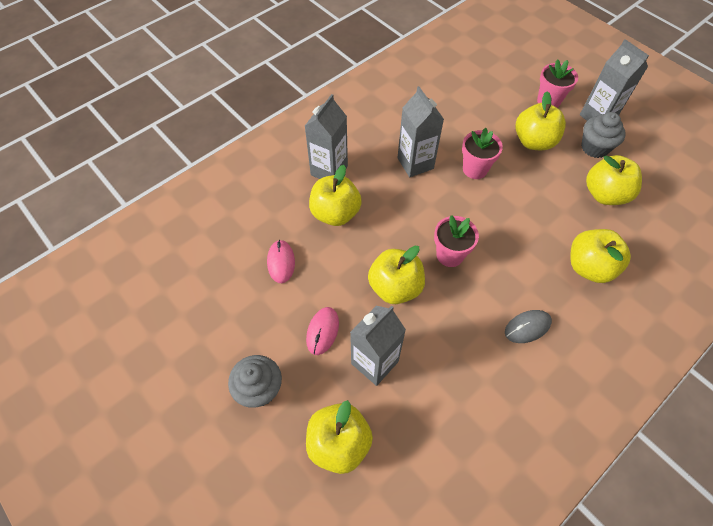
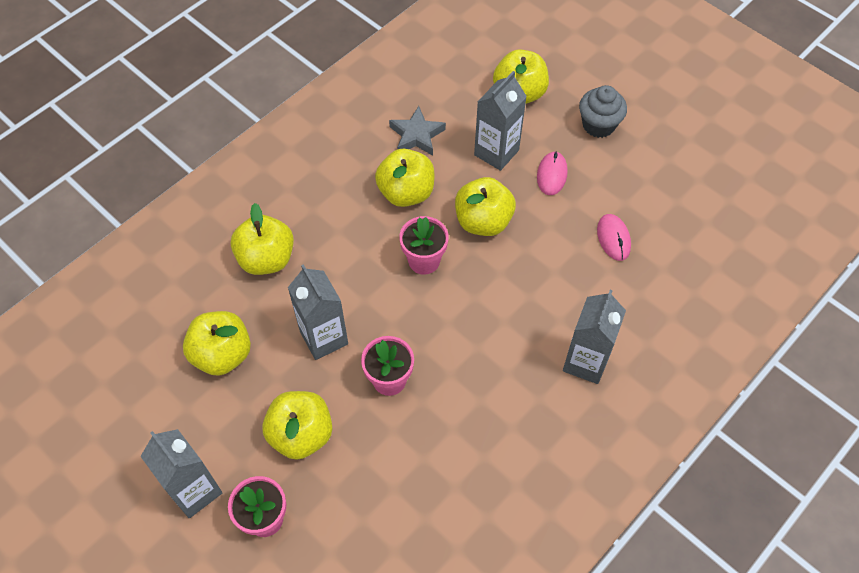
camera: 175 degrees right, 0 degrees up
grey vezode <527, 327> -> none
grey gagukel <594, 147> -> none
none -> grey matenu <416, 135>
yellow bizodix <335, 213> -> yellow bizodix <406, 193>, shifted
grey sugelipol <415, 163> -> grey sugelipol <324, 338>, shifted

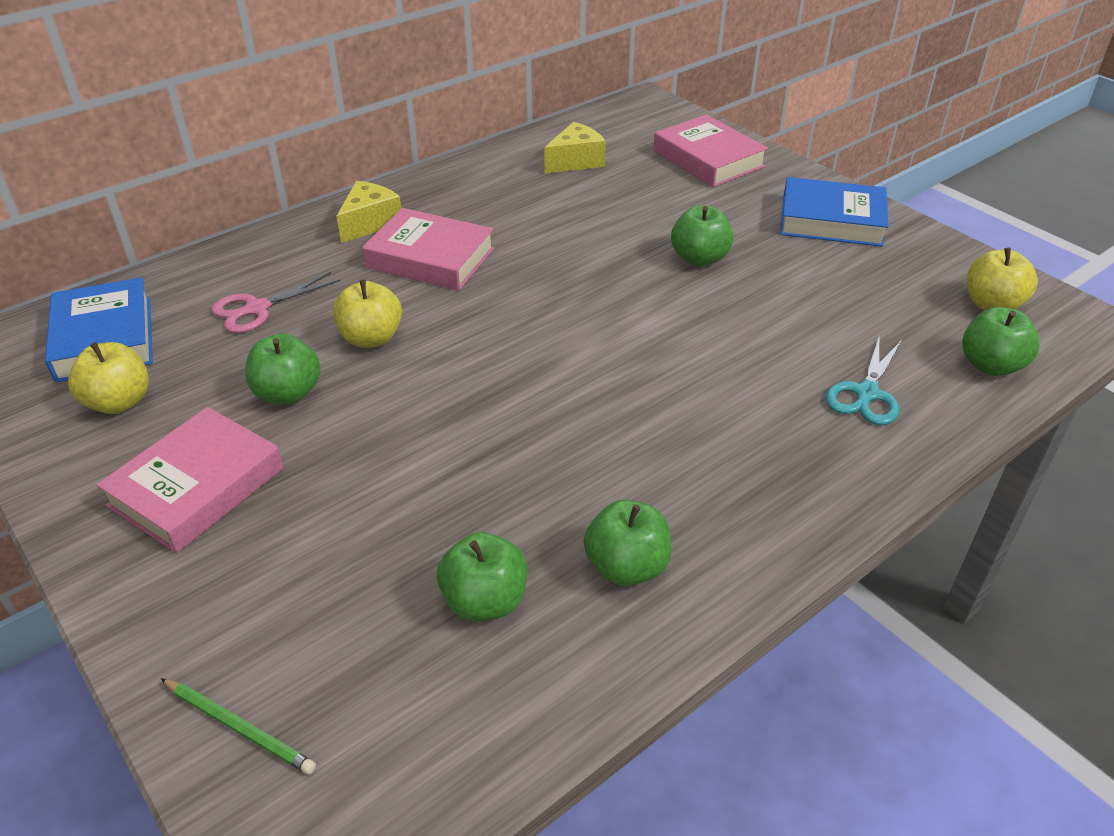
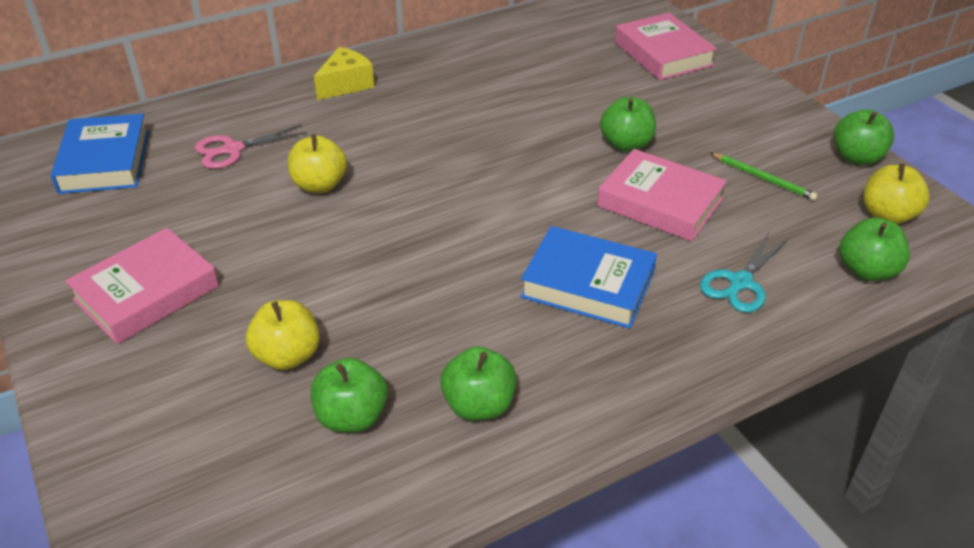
camera: 10 degrees right, 0 degrees up
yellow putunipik <576, 161> -> none
yellow bizodix <119, 402> -> yellow bizodix <287, 356>, shifted
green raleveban <239, 727> -> green raleveban <763, 178>, shifted
green bizodix <288, 393> -> green bizodix <856, 158>, shifted
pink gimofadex <430, 258> -> pink gimofadex <660, 202>, shifted
blue gimofadex <831, 220> -> blue gimofadex <588, 284>, shifted

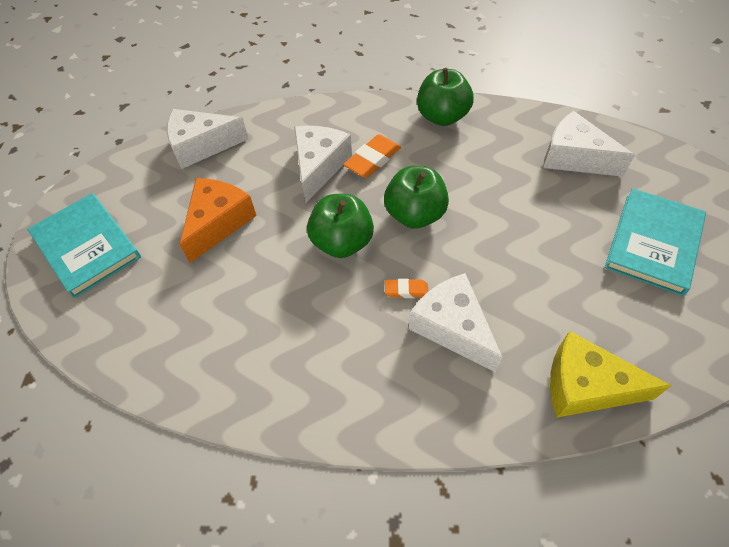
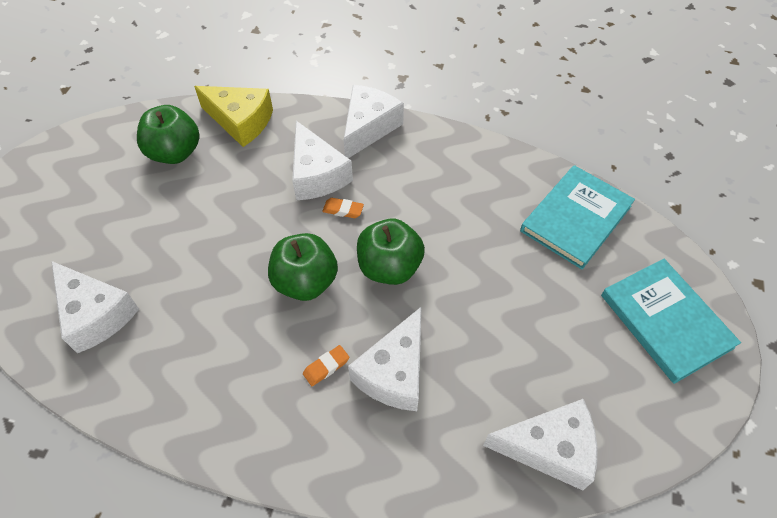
camera: 170 degrees left, 0 degrees up
orange putunipik <218, 223> -> none
none -> white putunipik <368, 128>
green bizodix <442, 117> -> green bizodix <175, 153>, shifted
turquoise gimofadex <653, 243> -> turquoise gimofadex <576, 218>, shifted
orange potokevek <372, 160> -> orange potokevek <326, 367>, x0.58

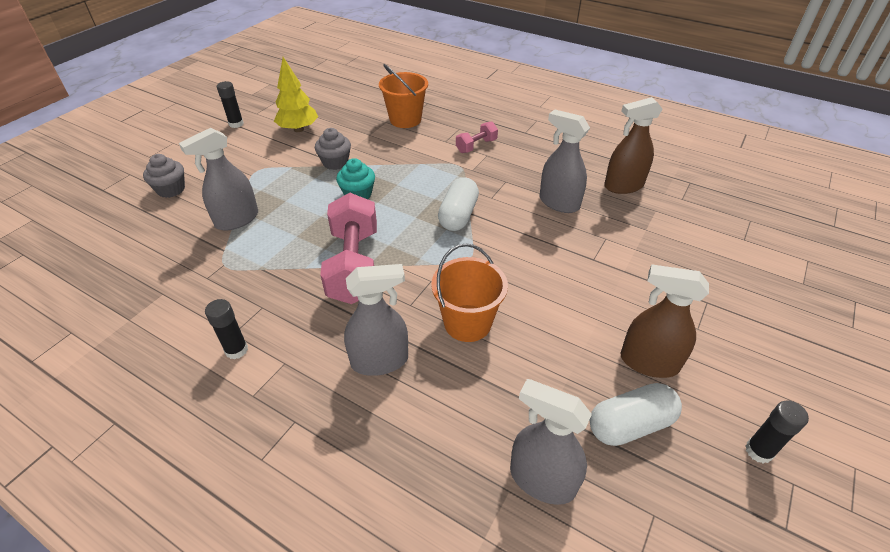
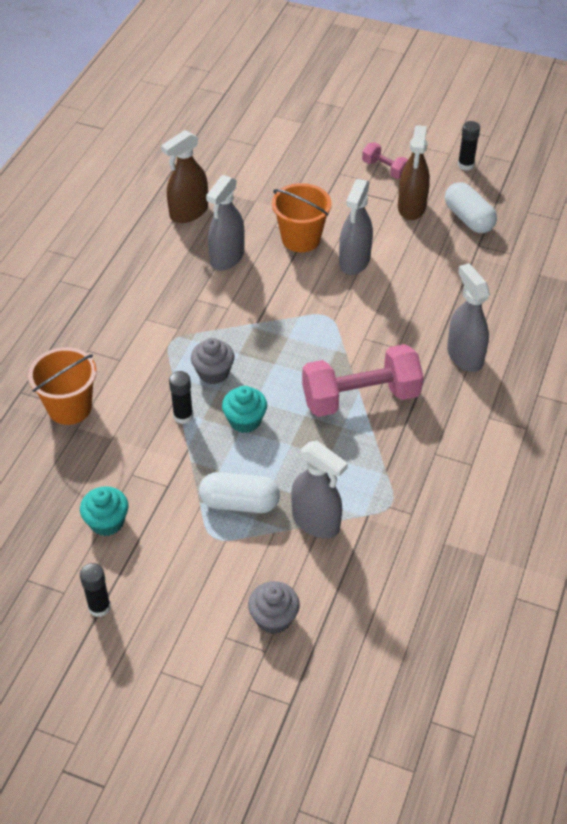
camera: 100 degrees left, 5 degrees up
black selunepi <236, 350> -> black selunepi <183, 416>, shifted
grey gagukel <335, 162> -> grey gagukel <213, 372>, shifted
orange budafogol <467, 323> -> orange budafogol <301, 239>, shifted
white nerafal <458, 215> -> white nerafal <239, 503>, shifted
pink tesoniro <476, 146> -> pink tesoniro <385, 169>, shifted
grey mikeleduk <542, 480> -> grey mikeleduk <354, 261>, shifted
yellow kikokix <298, 129> -> turquoise gagukel <107, 522>
brown mikeleduk <623, 186> -> brown mikeleduk <189, 212>, 75 degrees clockwise

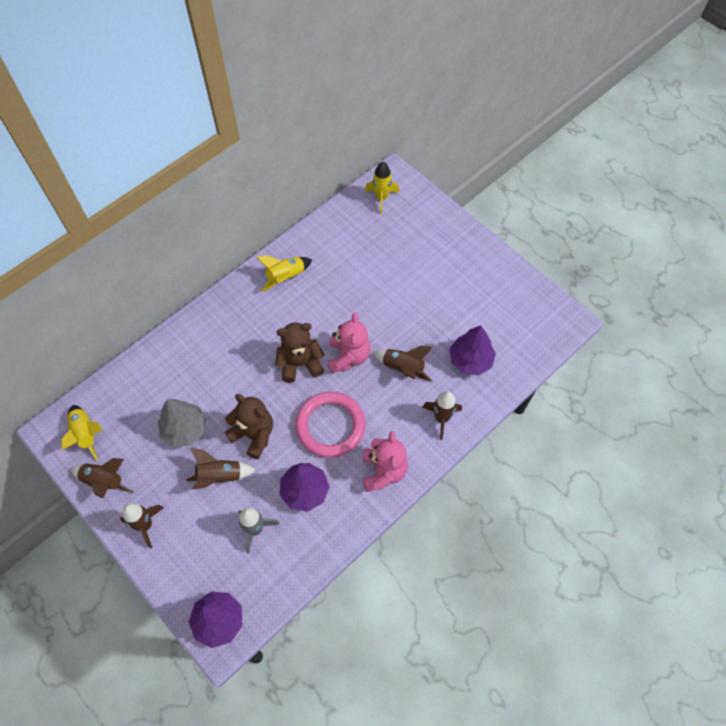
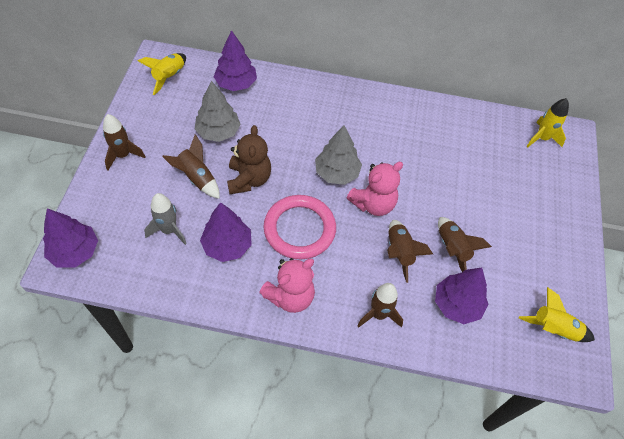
camera: 50 degrees right, 5 degrees down
none -> purple kikokix <236, 83>
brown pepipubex <104, 481> -> brown pepipubex <452, 249>, shifted
yellow pepipubex <286, 277> -> yellow pepipubex <553, 329>, shifted
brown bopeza <300, 363> -> grey kikokix <337, 173>

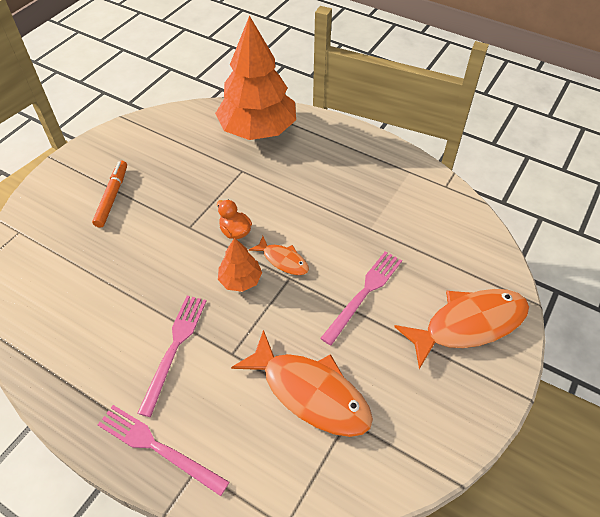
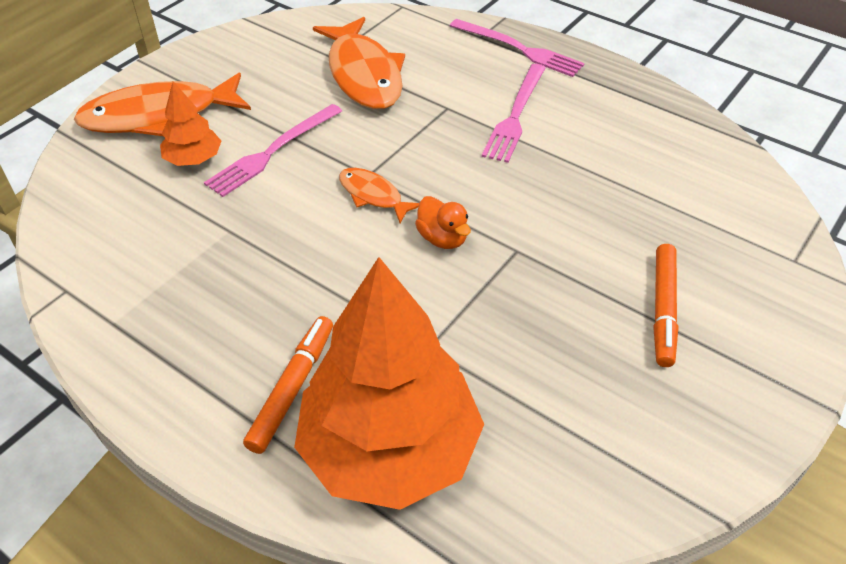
camera: 175 degrees left, 5 degrees down
none -> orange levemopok <292, 388>
orange kikokix <240, 280> -> orange kikokix <194, 159>, shifted
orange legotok <310, 392> -> orange legotok <363, 75>, 150 degrees counterclockwise

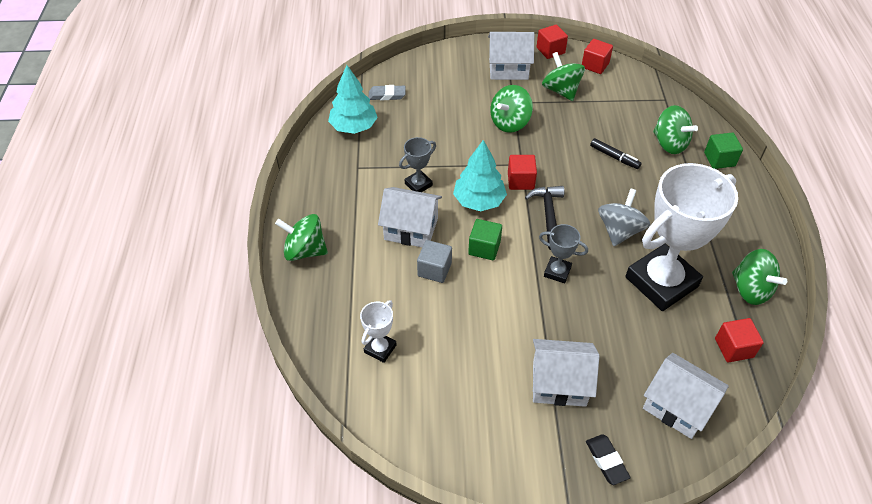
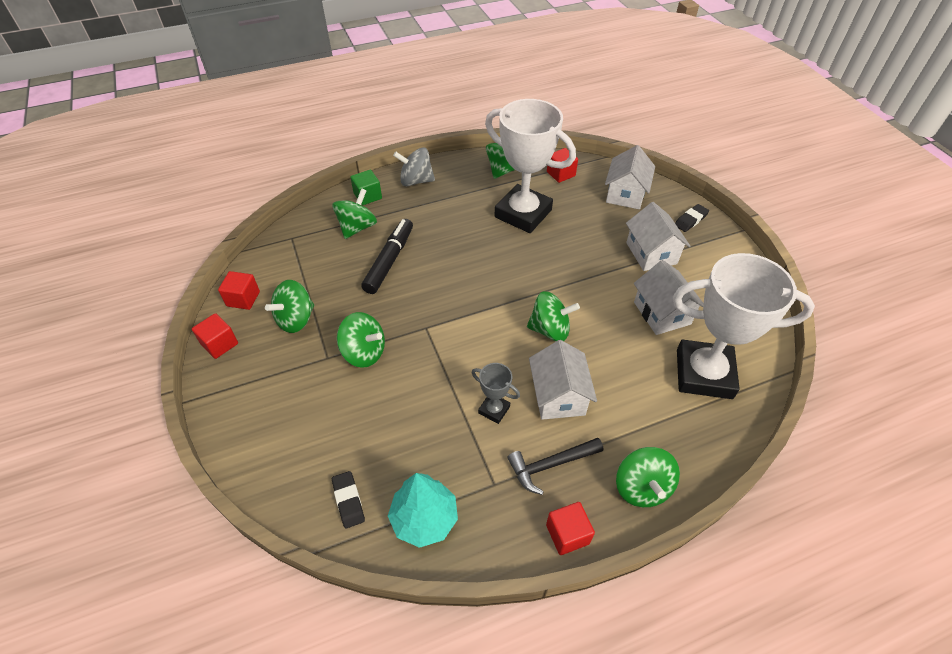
camera: 110 degrees left, 0 degrees up
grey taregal <434, 269> -> none
turquoise kikokix <479, 201> -> none
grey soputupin <557, 272> -> none
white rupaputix <508, 69> -> white rupaputix <662, 313>, shifted
red taregal <520, 181> -> red taregal <567, 534>, shifted
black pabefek <548, 215> -> black pabefek <550, 465>, shifted
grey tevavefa <619, 231> -> grey tevavefa <416, 181>, shifted
green taregal <484, 248> -> green tevavefa <550, 329>
grey potokevek <387, 95> -> black potokevek <348, 501>
white soputupin <380, 349> -> white soputupin <704, 374>, x2.32
black levemopok <614, 157> -> black levemopok <389, 261>, x1.78

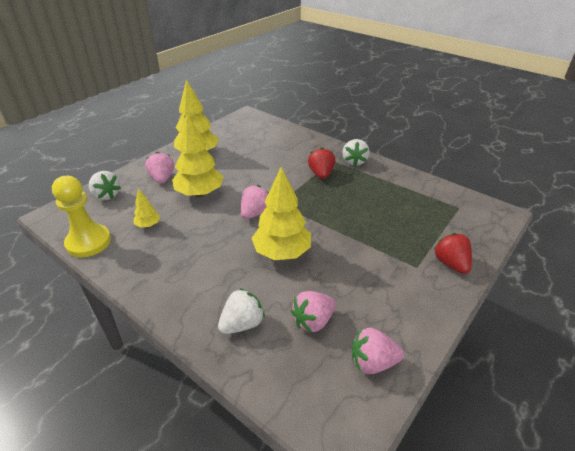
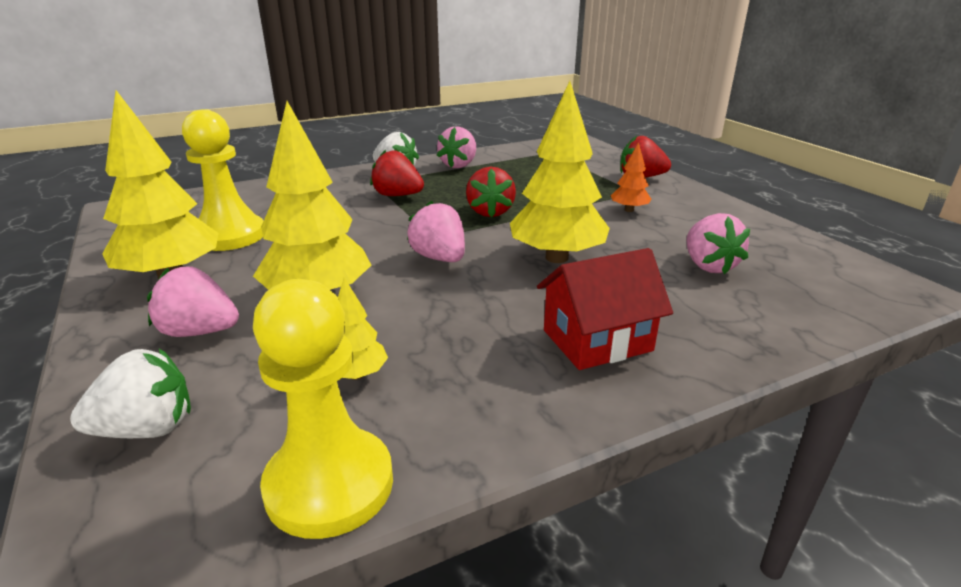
camera: 65 degrees left, 10 degrees down
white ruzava <242, 324> -> none
none -> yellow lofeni <230, 235>
none -> red ruzava <490, 212>
none -> red rupaputix <597, 340>
none -> orange kikokix <629, 210>
pink ruzava <372, 362> -> pink ruzava <459, 165>, shifted

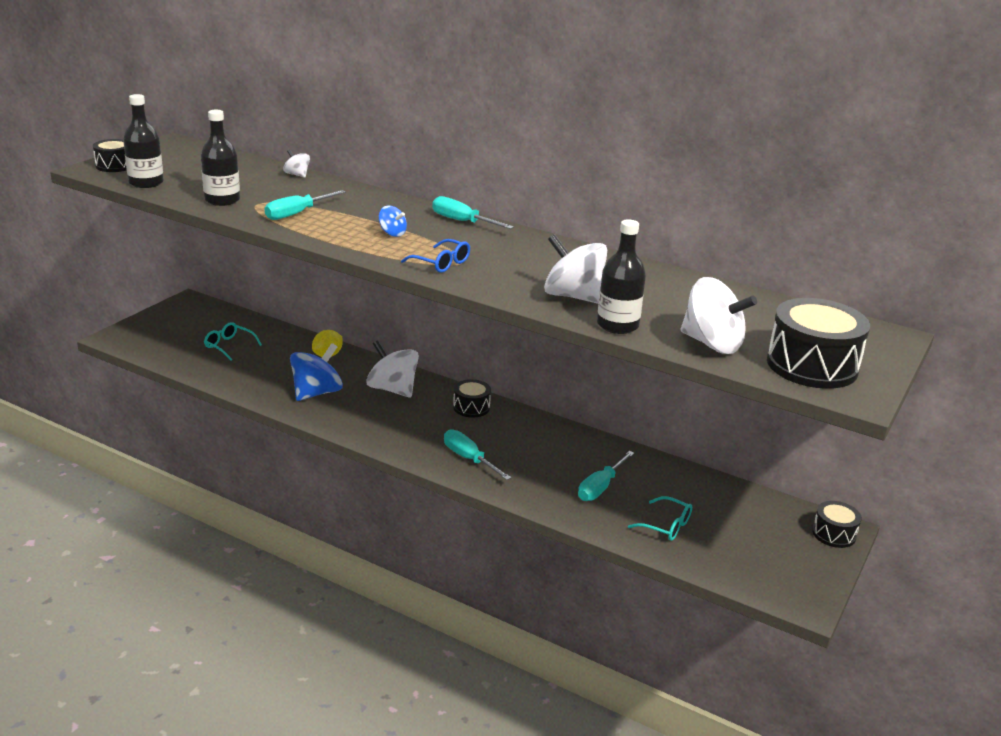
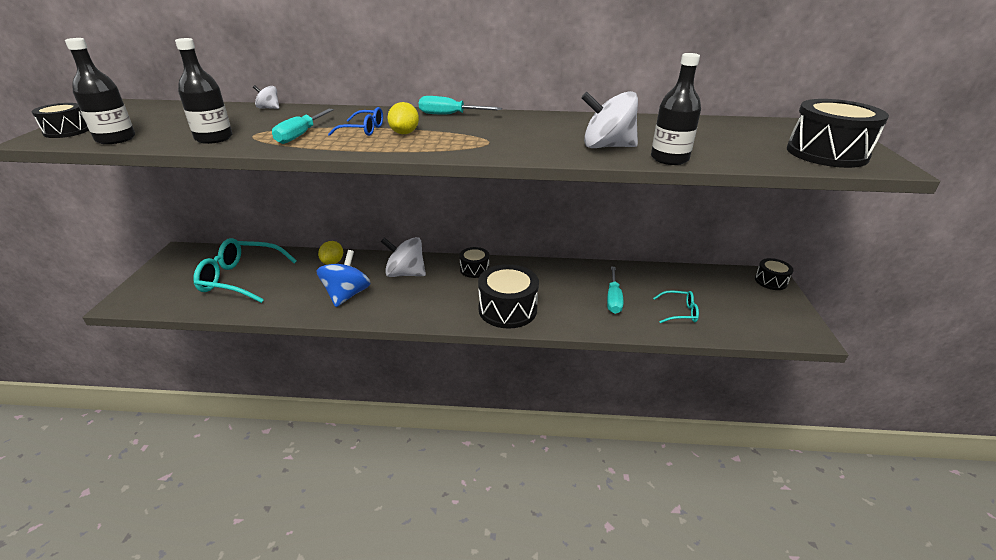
camera: 25 degrees left, 5 degrees up
white tevavefa <712, 344> -> none
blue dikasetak <441, 263> -> blue dikasetak <363, 130>, shifted
blue tevavefa <392, 233> -> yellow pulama <404, 133>
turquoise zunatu <469, 459> -> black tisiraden <507, 309>
turquoise dikasetak <229, 346> -> turquoise dikasetak <241, 278>, x1.95

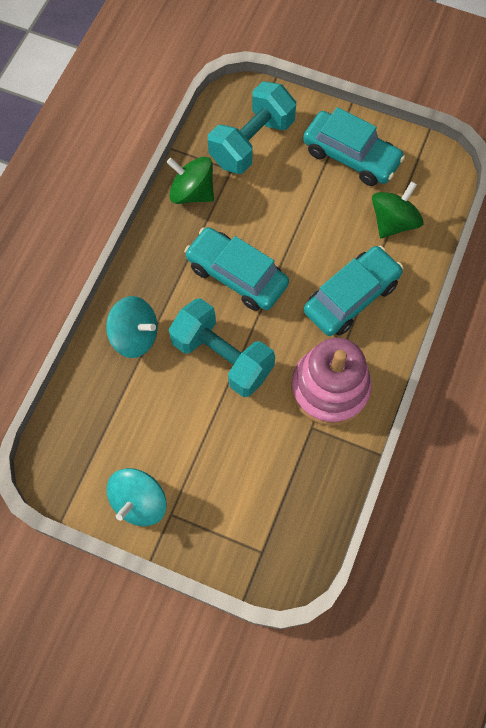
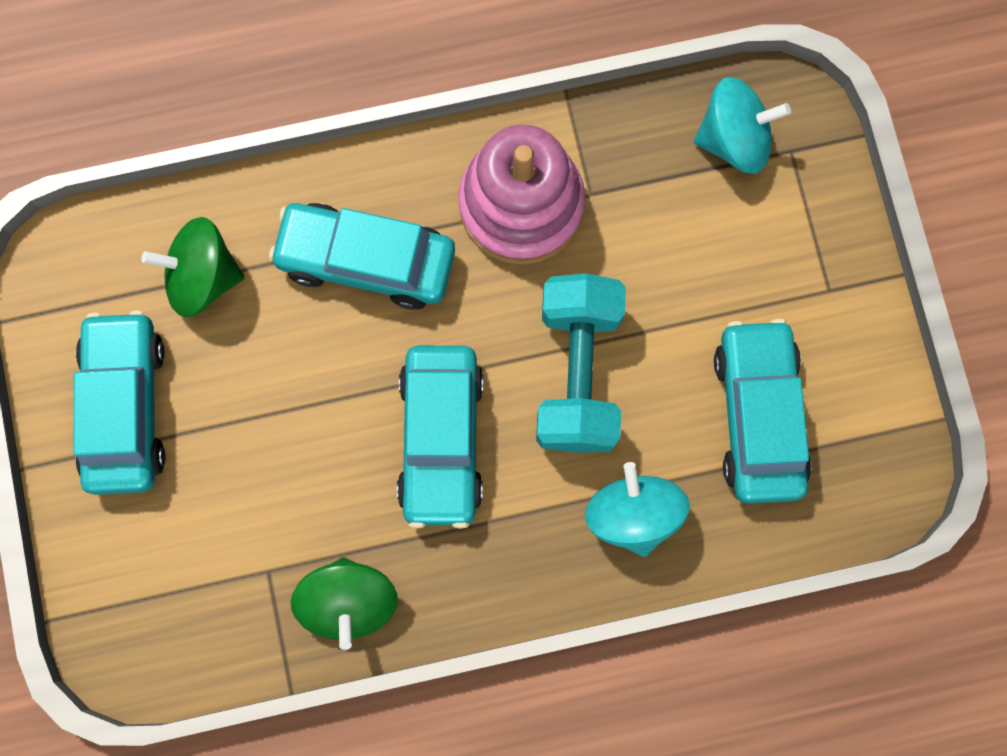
camera: 125 degrees left, 10 degrees up
turquoise tesoniro <252, 142> -> none
none -> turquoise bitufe <758, 416>
turquoise tevavefa <139, 502> -> turquoise tevavefa <734, 139>, shifted

